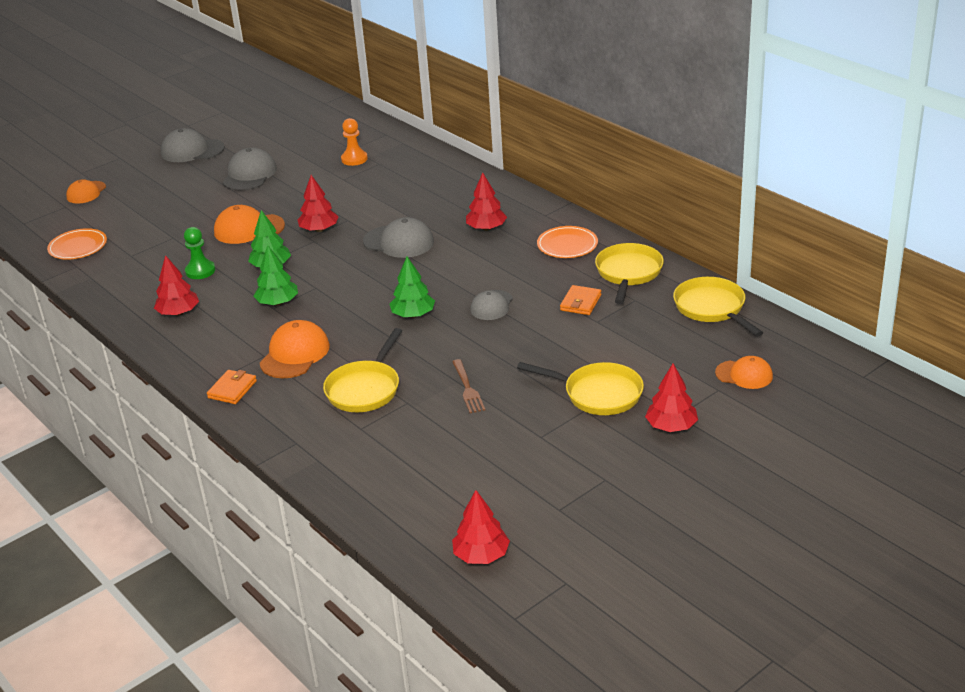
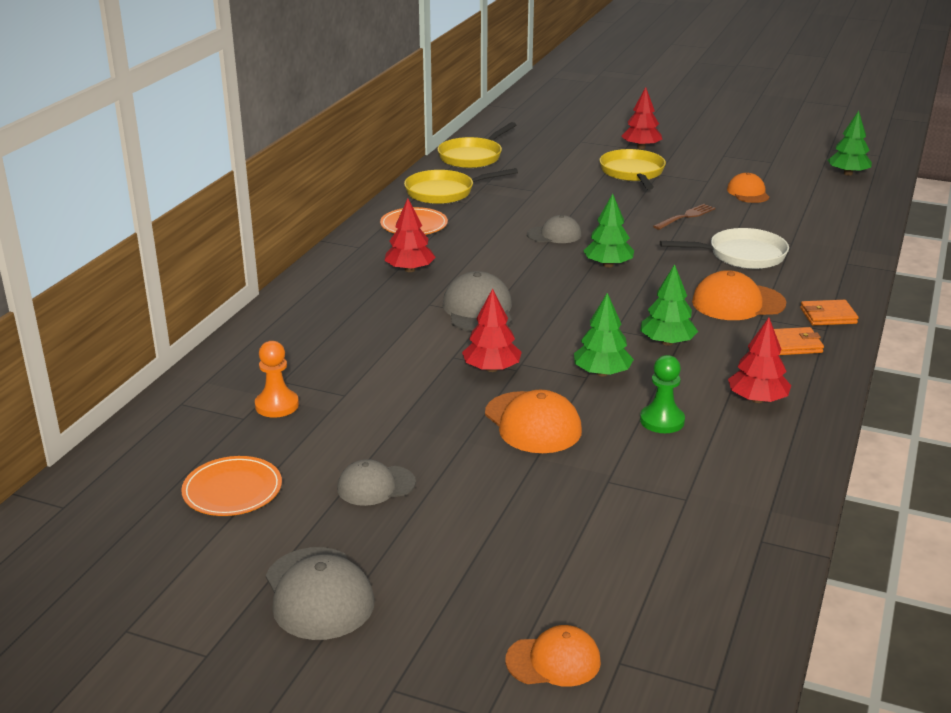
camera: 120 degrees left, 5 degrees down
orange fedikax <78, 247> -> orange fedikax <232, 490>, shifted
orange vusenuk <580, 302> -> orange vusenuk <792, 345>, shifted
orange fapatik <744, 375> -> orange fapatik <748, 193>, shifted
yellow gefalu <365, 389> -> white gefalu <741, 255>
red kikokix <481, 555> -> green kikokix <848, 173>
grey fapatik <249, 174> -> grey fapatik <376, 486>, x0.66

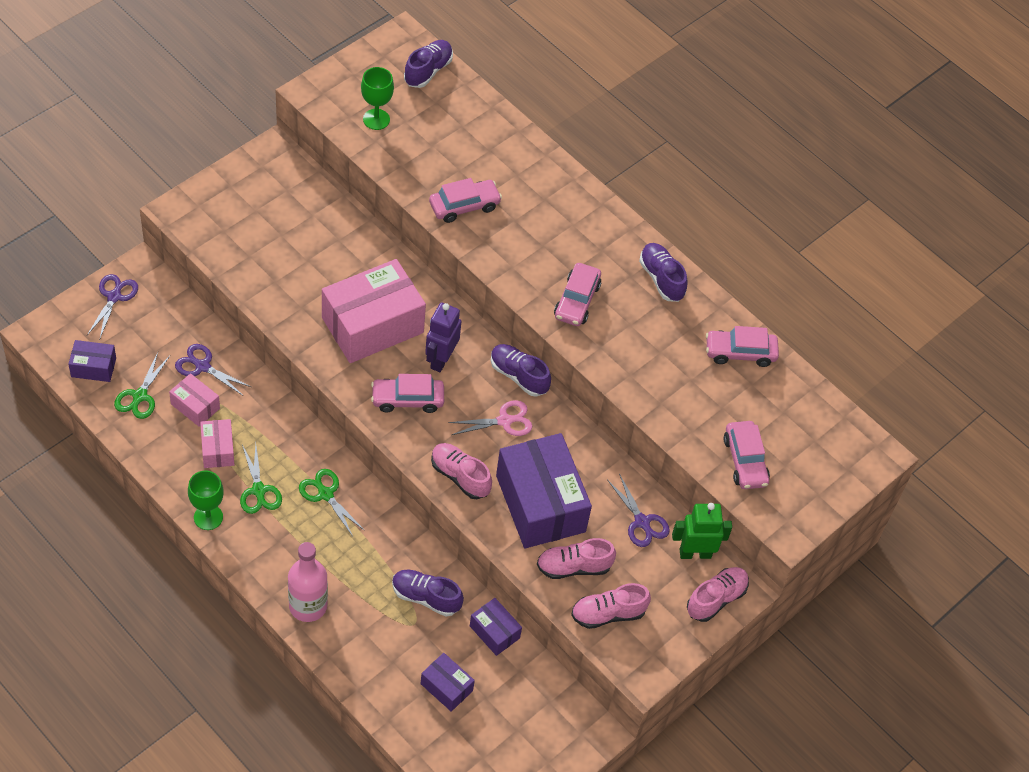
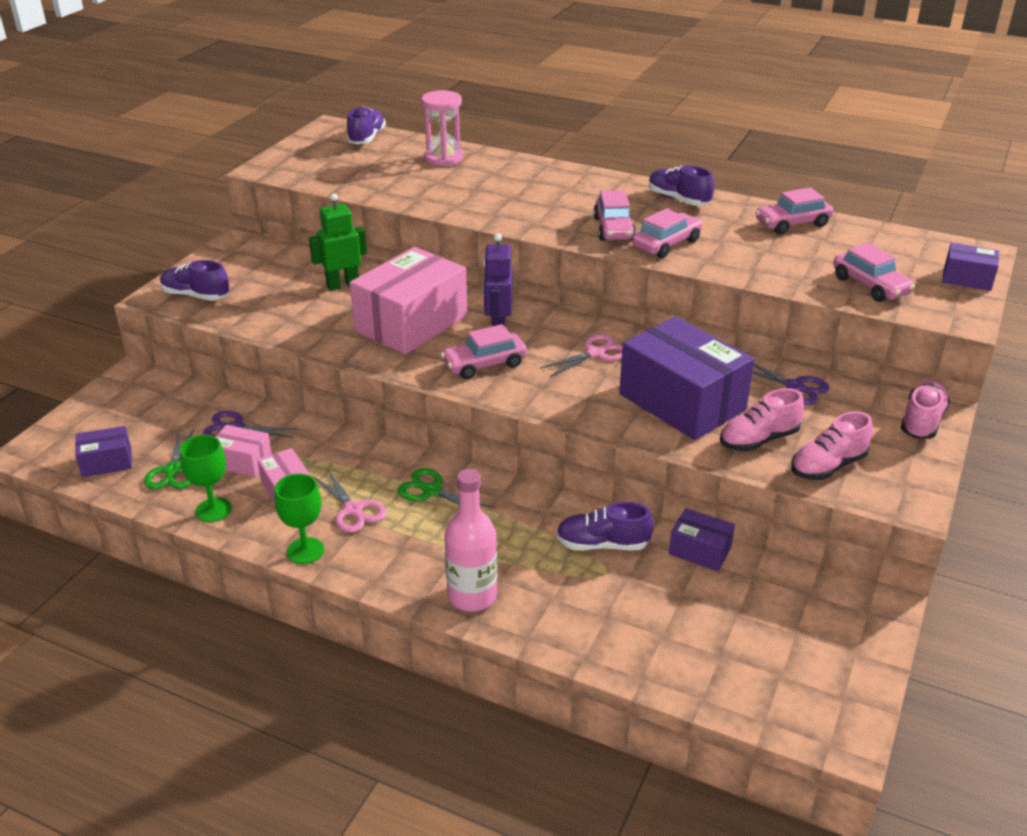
camera: 15 degrees left, 20 degrees down
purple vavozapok <114, 296> -> none
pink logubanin <460, 476> -> none
none -> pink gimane <443, 158>
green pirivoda <376, 119> -> green pirivoda <213, 510>, shifted
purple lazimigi <446, 687> -> purple lazimigi <967, 278>, shifted
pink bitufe <464, 206> -> pink bitufe <666, 244>, shifted
purple logubanin <518, 376> -> purple logubanin <196, 296>, shifted
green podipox <695, 553> -> green podipox <343, 285>, shifted
green vavozapok <259, 491> -> pink vavozapok <353, 510>

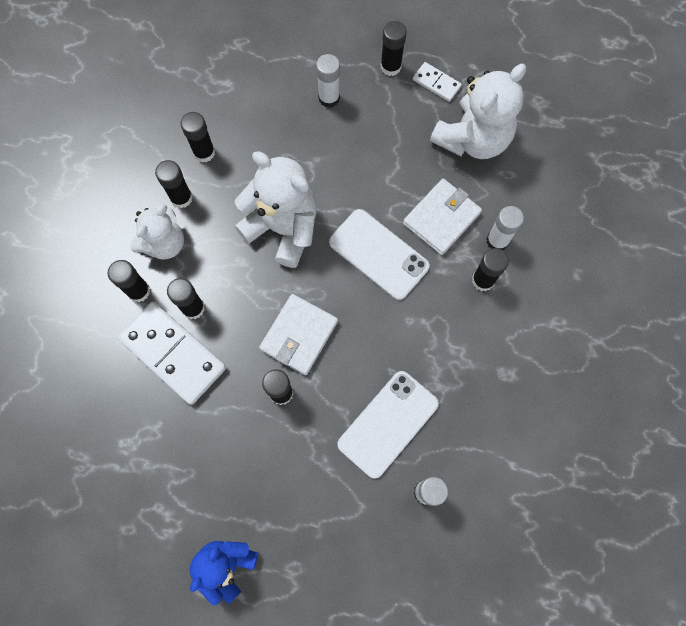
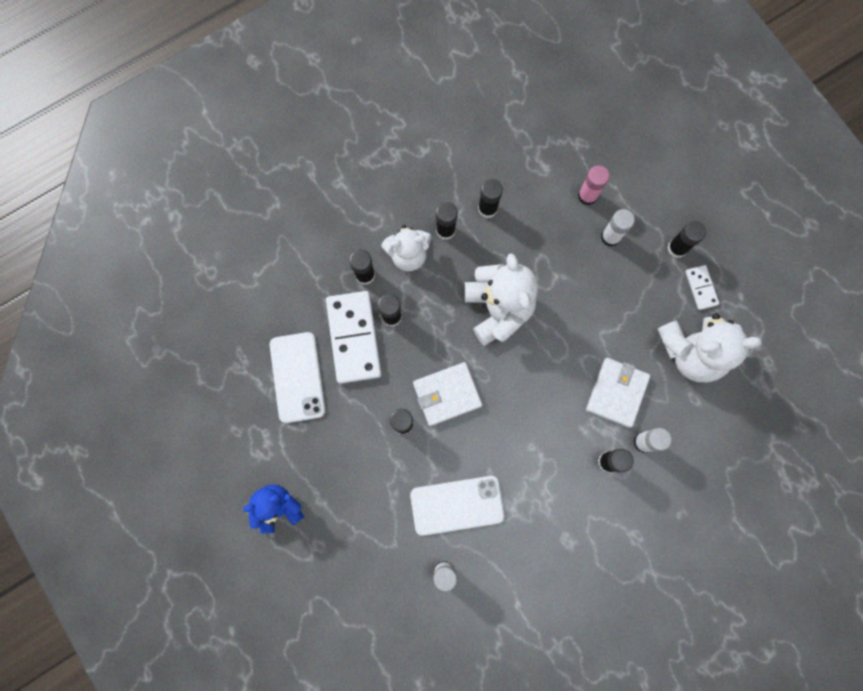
camera: 40 degrees right, 5 degrees up
none -> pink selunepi <587, 196>
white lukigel <378, 254> -> white lukigel <297, 377>, shifted
white vusenuk <441, 218> -> white vusenuk <617, 393>, 60 degrees counterclockwise

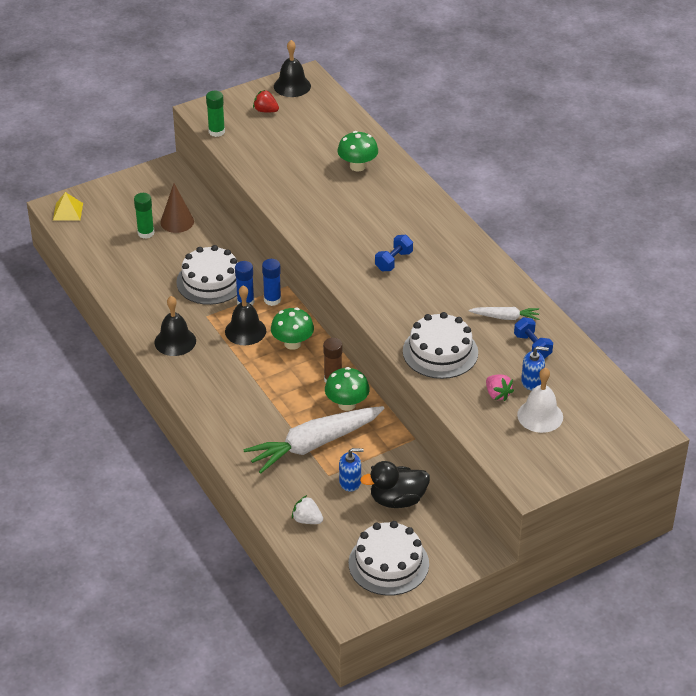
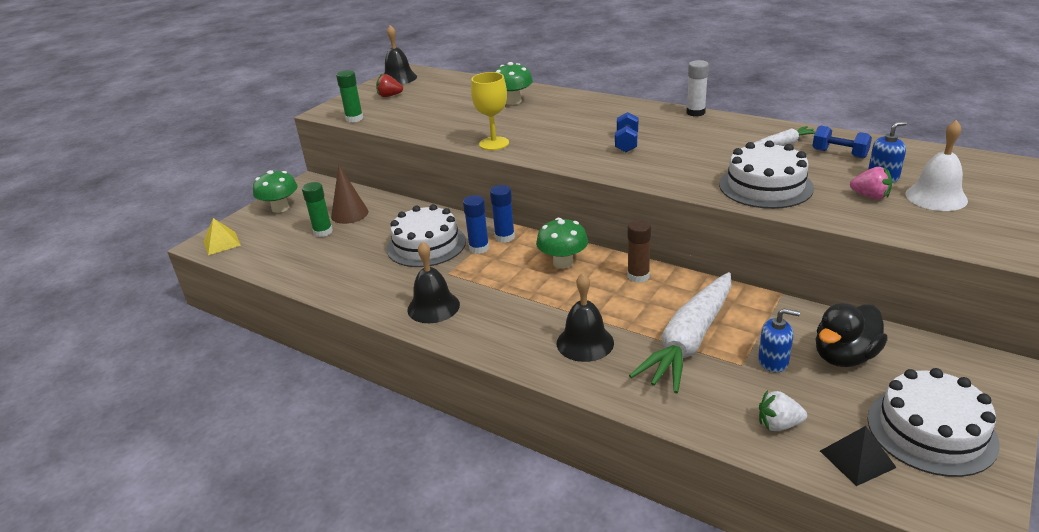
camera: 25 degrees left, 10 degrees down
none -> yellow pirivoda <494, 143>
none -> white selunepi <695, 112>
none -> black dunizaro <857, 459>
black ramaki <245, 331> -> black ramaki <585, 342>, shifted
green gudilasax <347, 404> -> green gudilasax <280, 208>, shifted
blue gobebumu <350, 482> -> blue gobebumu <773, 361>, 45 degrees clockwise

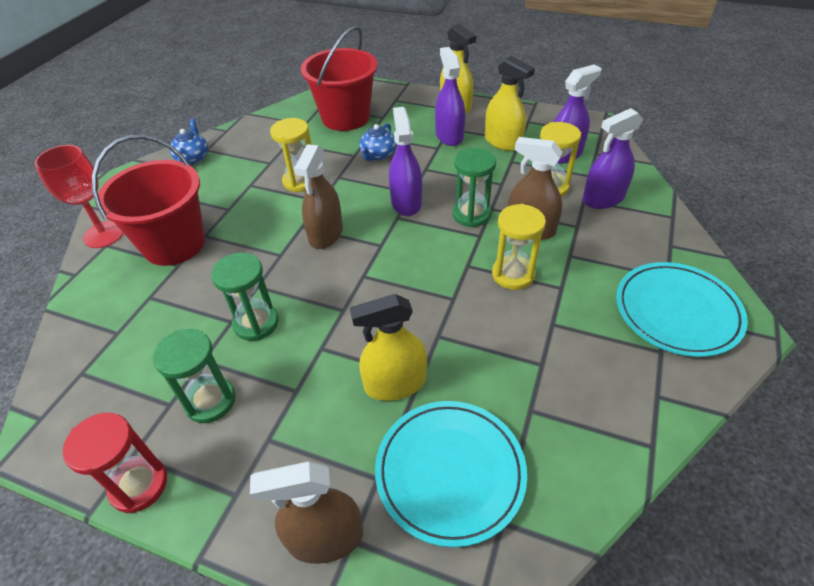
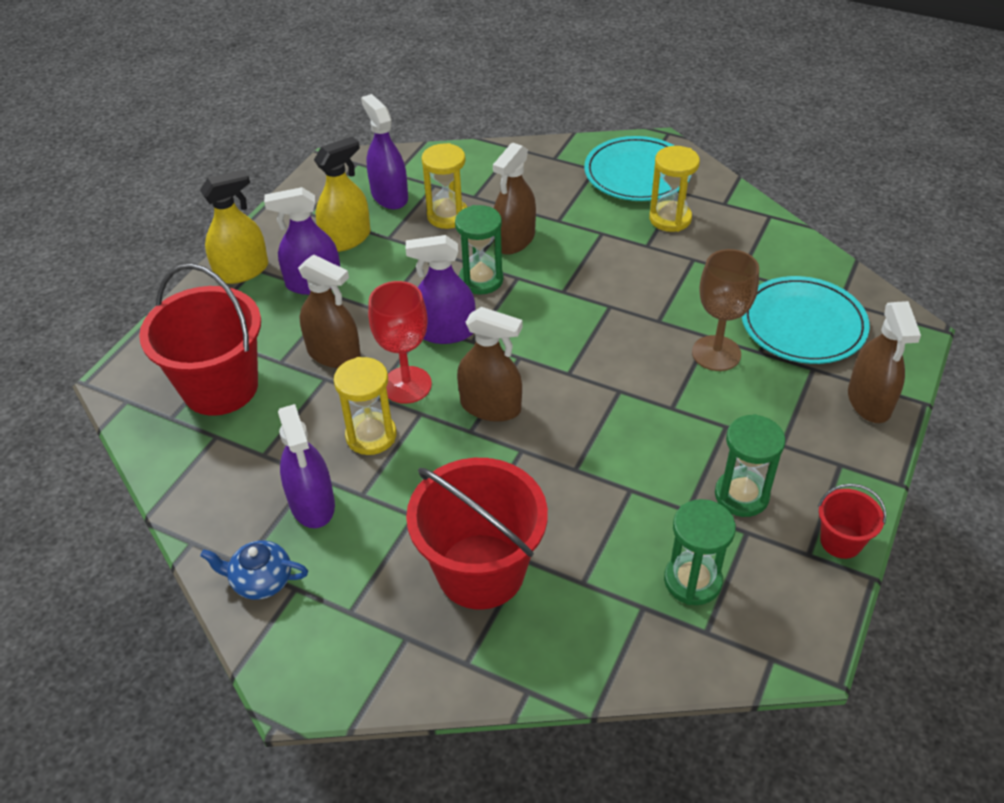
camera: 85 degrees left, 0 degrees up
red pirivoda <104, 234> -> red pirivoda <407, 385>, shifted
green gimane <256, 323> -> green gimane <692, 581>, shifted
yellow gimane <513, 274> -> yellow gimane <670, 219>, shifted
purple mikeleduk <603, 199> -> purple mikeleduk <312, 503>, shifted
red gimane <139, 485> -> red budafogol <841, 541>
yellow mikeleduk <395, 383> -> brown pirivoda <716, 353>
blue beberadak <378, 155> -> brown mikeleduk <334, 354>

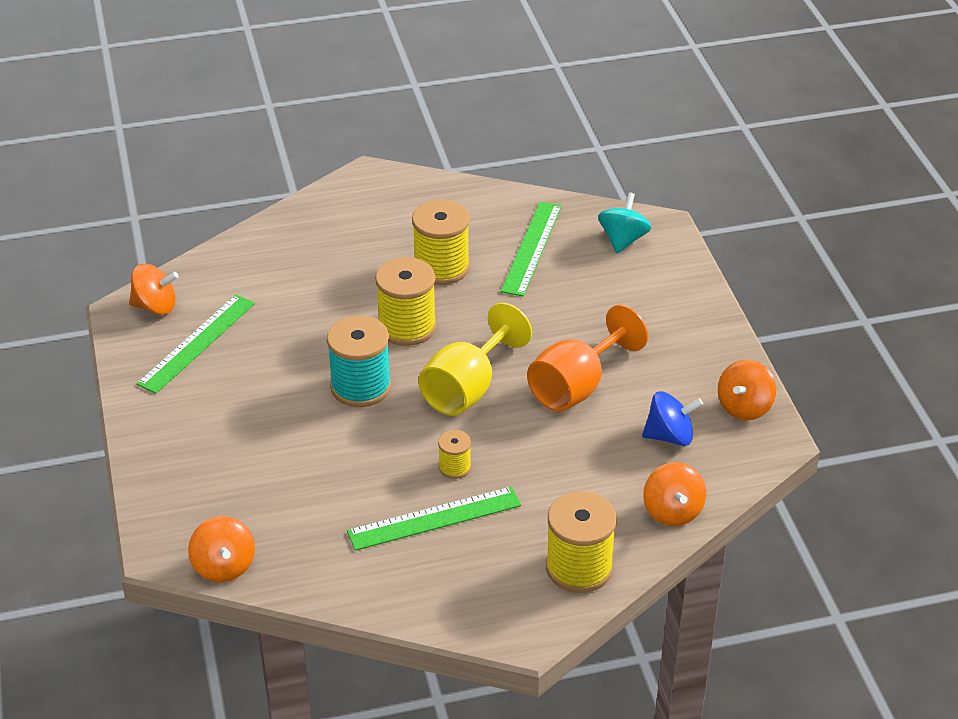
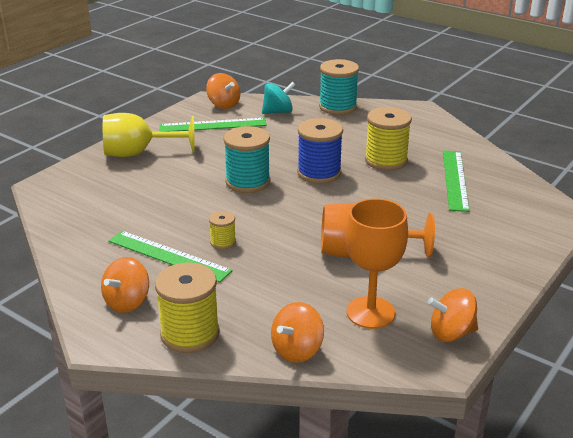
camera: 50 degrees right, 10 degrees down
none -> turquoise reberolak <338, 107>
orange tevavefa <224, 566> -> orange tevavefa <127, 302>, shifted
yellow pirivoda <467, 388> -> yellow pirivoda <138, 153>, shifted
turquoise tevavefa <623, 240> -> turquoise tevavefa <278, 112>, shifted
blue tevavefa <670, 436> -> orange pirivoda <370, 312>
yellow reberolak <407, 327> -> blue reberolak <319, 173>
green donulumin <531, 248> -> green donulumin <455, 179>, 60 degrees counterclockwise

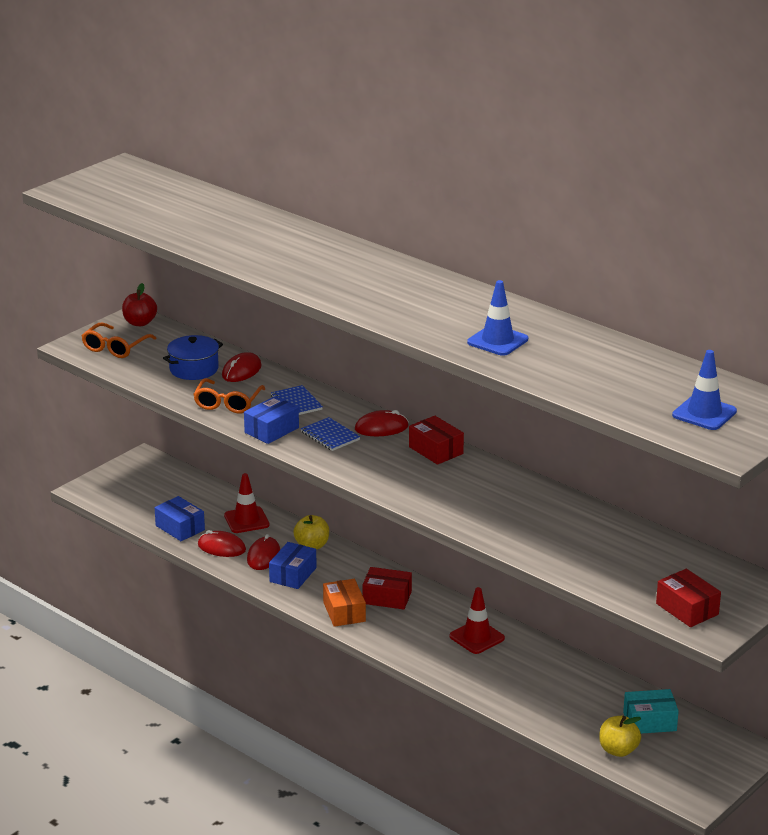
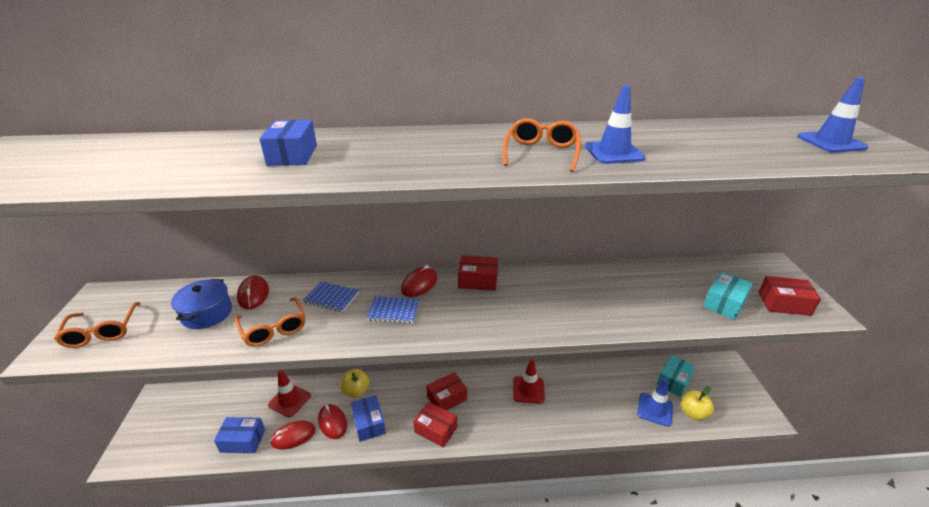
camera: 45 degrees left, 5 degrees up
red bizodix <140, 323> -> none
none -> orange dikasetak <541, 153>
none -> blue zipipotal <655, 409>
none -> turquoise lazimigi <724, 303>
blue lazimigi <271, 430> -> blue lazimigi <292, 155>, shifted
orange lazimigi <344, 612> -> red lazimigi <436, 430>

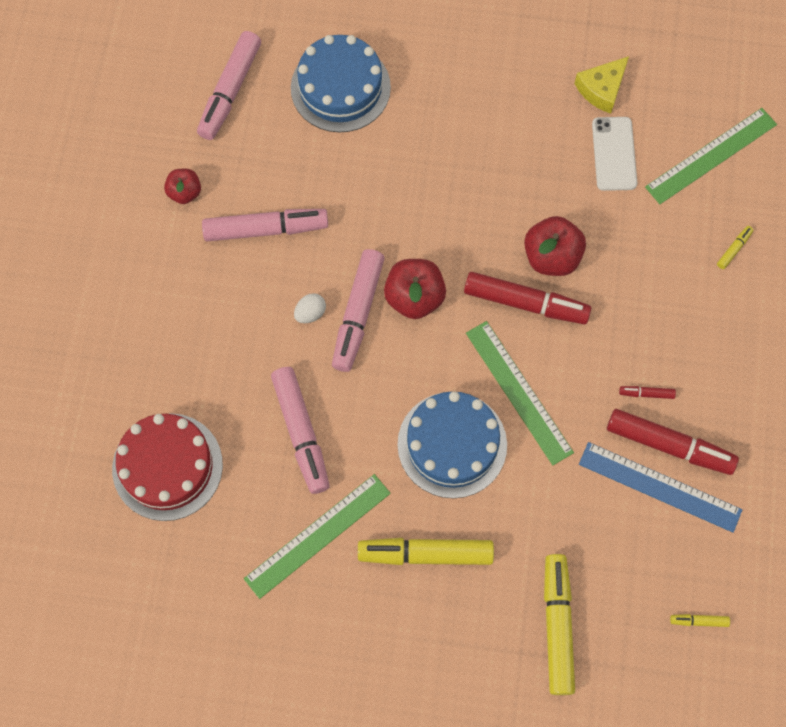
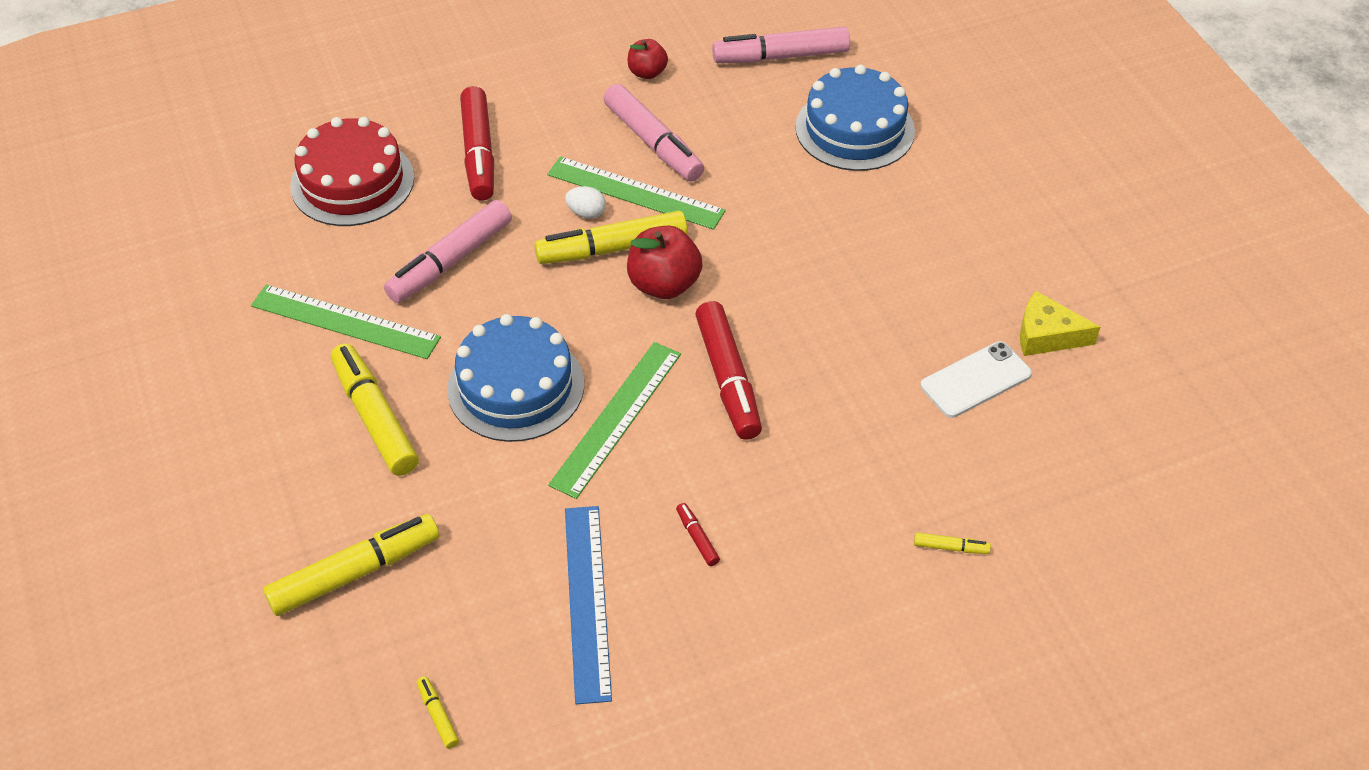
camera: 60 degrees right, 20 degrees down
red bizodix <551, 257> -> none
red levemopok <669, 446> -> red levemopok <478, 153>, shifted
green donulumin <711, 155> -> green donulumin <635, 193>, shifted
pink levemopok <357, 314> -> yellow levemopok <612, 248>

